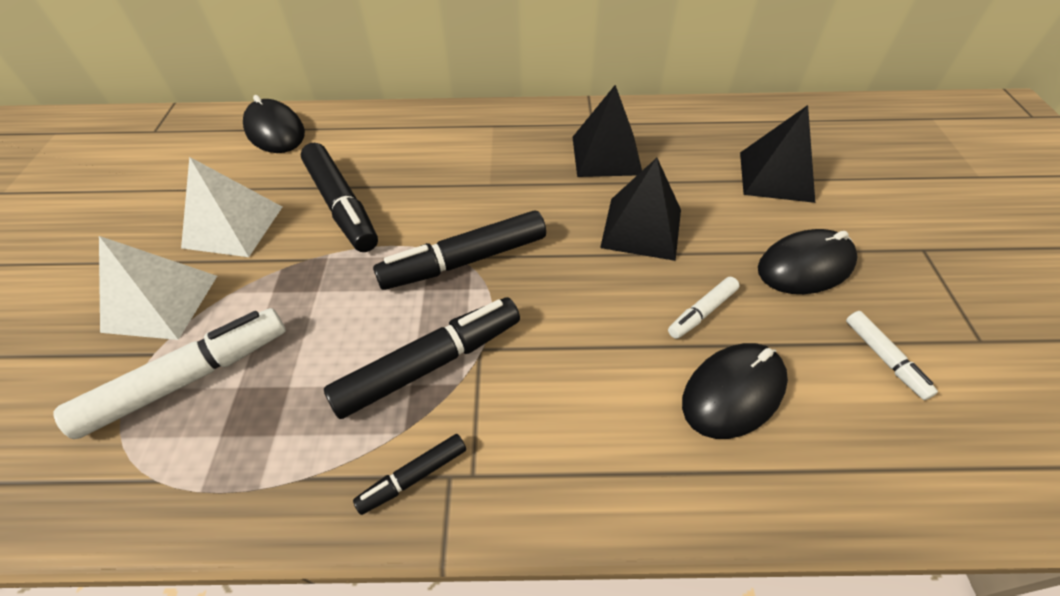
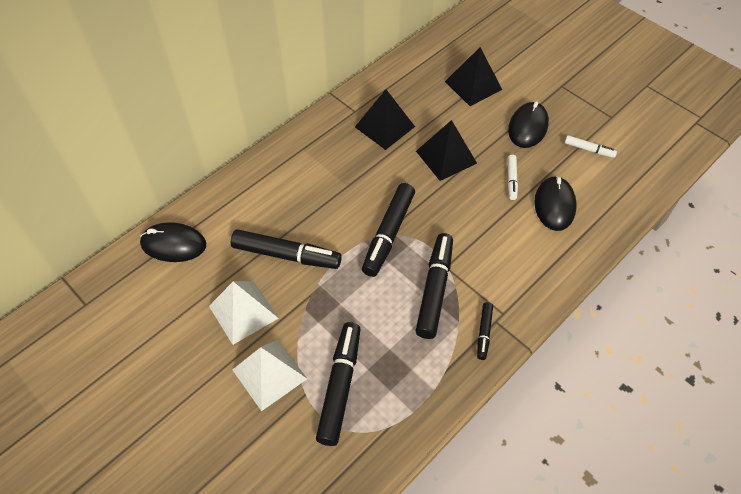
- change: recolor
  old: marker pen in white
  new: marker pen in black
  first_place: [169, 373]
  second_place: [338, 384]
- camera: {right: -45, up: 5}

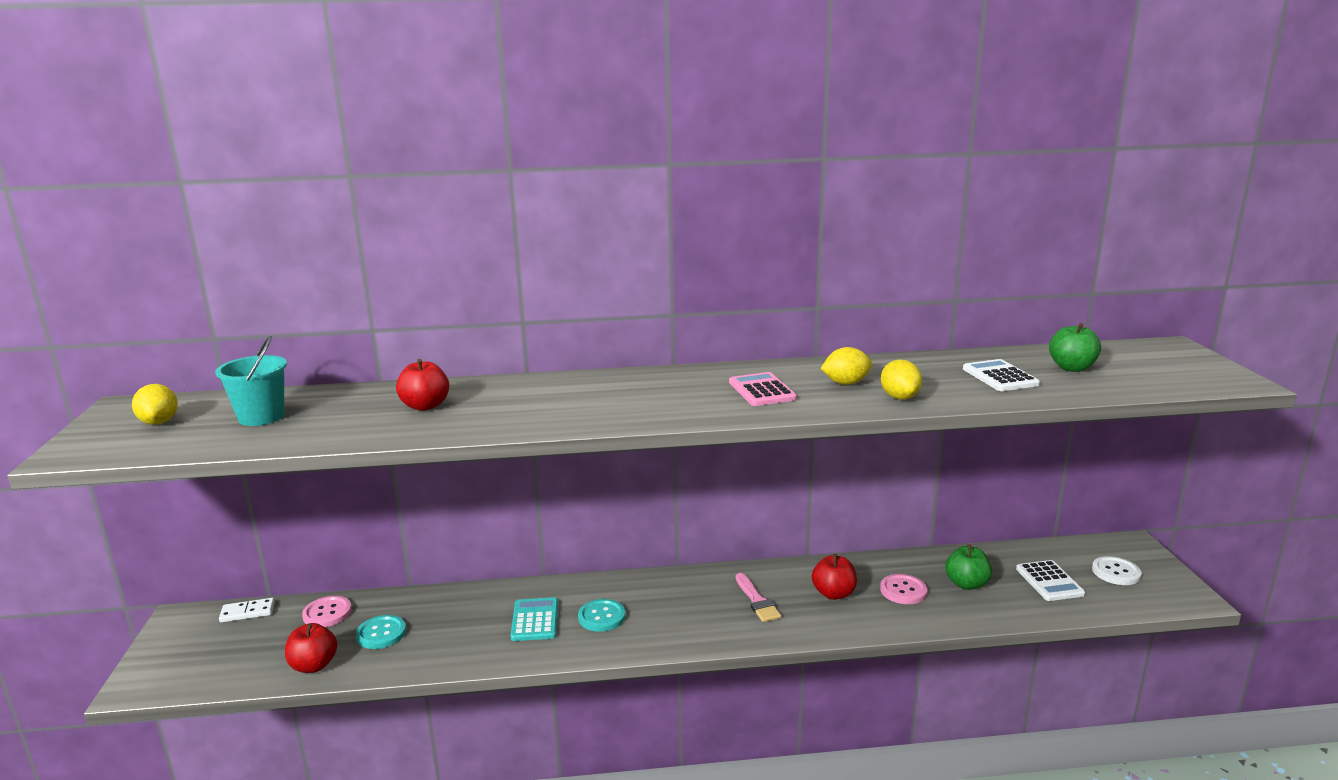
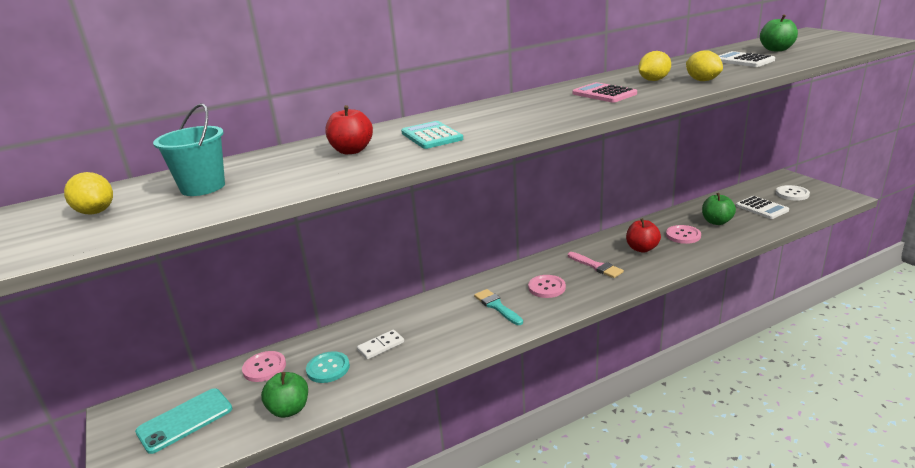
- change: insert
  new: phone in teal
  second_place: [183, 421]
- change: insert
  new: button in pink
  second_place: [547, 286]
- change: move
  old: domino piece in white
  first_place: [247, 610]
  second_place: [380, 345]
- change: move
  old: adding machine in teal
  first_place: [534, 619]
  second_place: [432, 135]
- change: replace
  old: button in teal
  new: paint brush in teal
  first_place: [601, 615]
  second_place: [498, 307]
- change: recolor
  old: apple fruit in red
  new: apple fruit in green
  first_place: [311, 648]
  second_place: [284, 395]
- camera: {right: -20, up: 5}

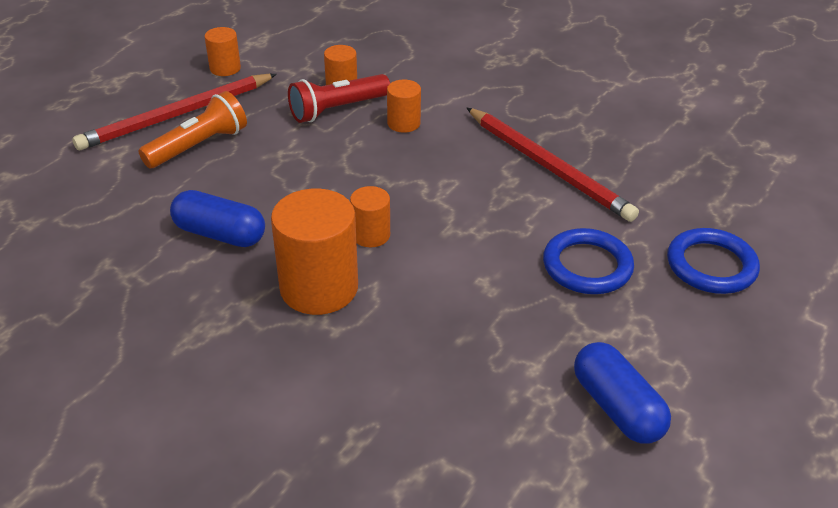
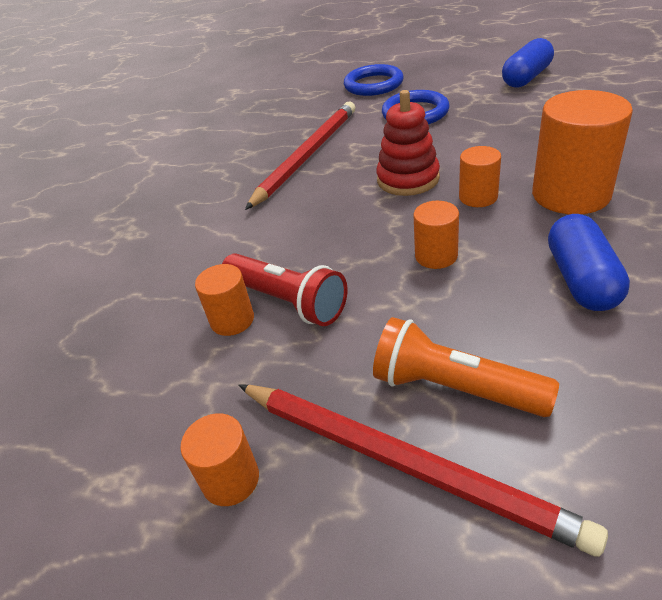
- change: insert
  new: stacking rings in red
  second_place: [408, 143]
- change: move
  old: solid cylinder in orange-coloured
  first_place: [404, 106]
  second_place: [436, 235]
- camera: {right: -105, up: 0}

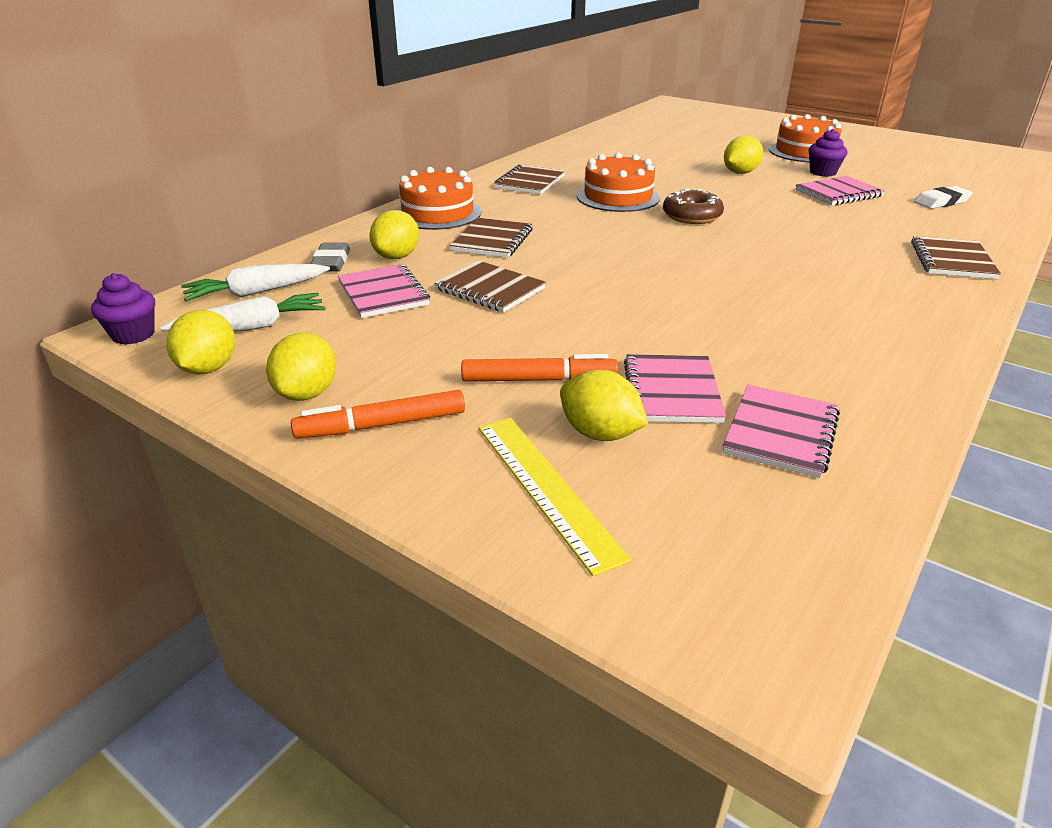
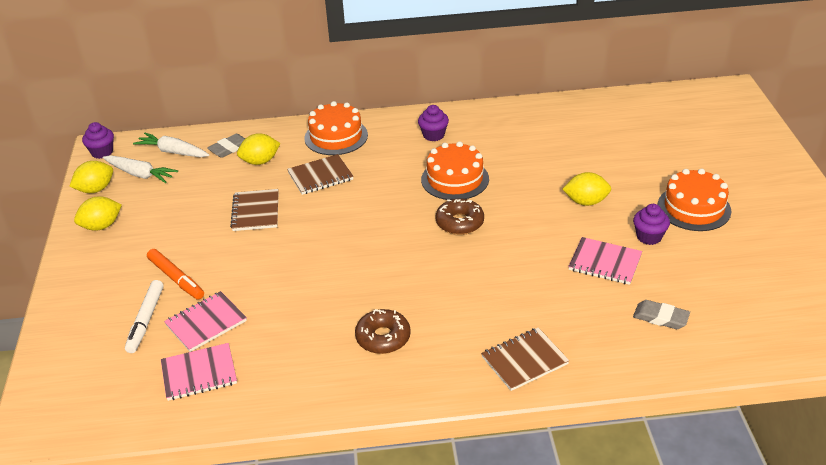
- change: delete
  old: marker pen in orange-coloured
  first_place: [378, 414]
- change: delete
  old: exercise book in pink
  first_place: [384, 291]
- change: delete
  old: ruler in bright yellow
  first_place: [555, 497]
- change: insert
  new: doughnut in brown
  second_place: [383, 331]
- change: replace
  old: exercise book in brown
  new: fairy cake in violet
  first_place: [529, 179]
  second_place: [433, 123]
- change: replace
  old: lemon in bright yellow
  new: marker pen in white
  first_place: [604, 405]
  second_place: [144, 316]
- change: recolor
  old: eraser in white
  new: eraser in ash-grey
  first_place: [943, 197]
  second_place: [661, 314]
- camera: {right: 50, up: 5}

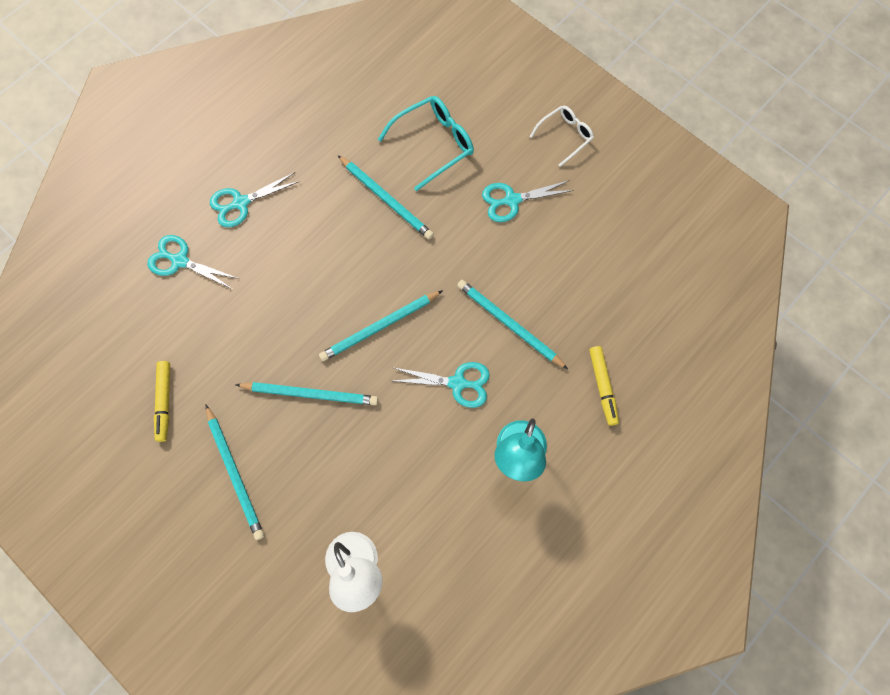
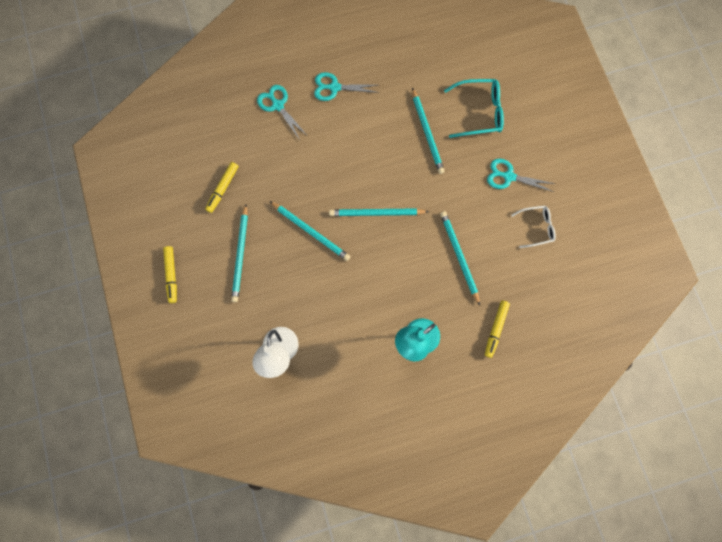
- change: delete
  old: pair of scissors in teal
  first_place: [441, 385]
- change: insert
  new: marker pen in bright yellow
  second_place: [170, 274]
- change: move
  old: spectacles in white
  first_place: [561, 136]
  second_place: [533, 227]
- camera: {right: 30, up: 5}

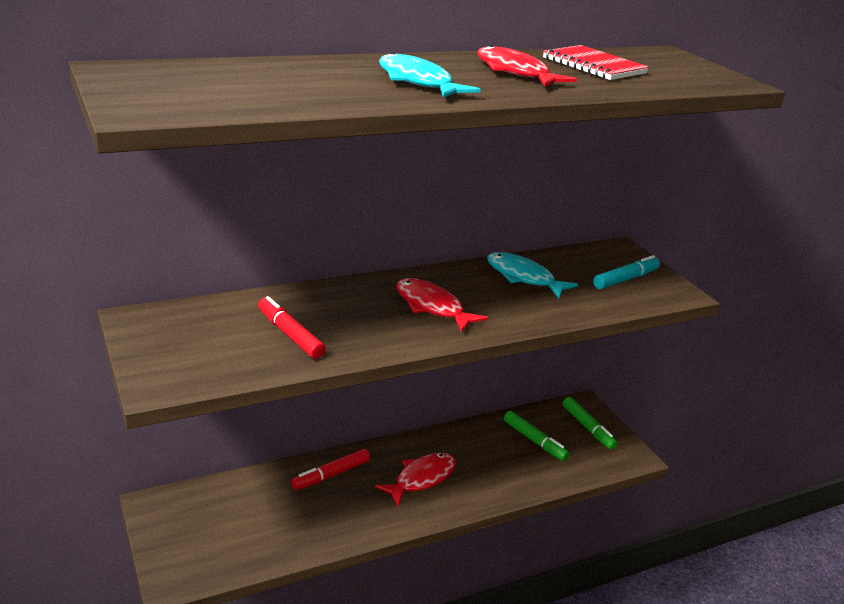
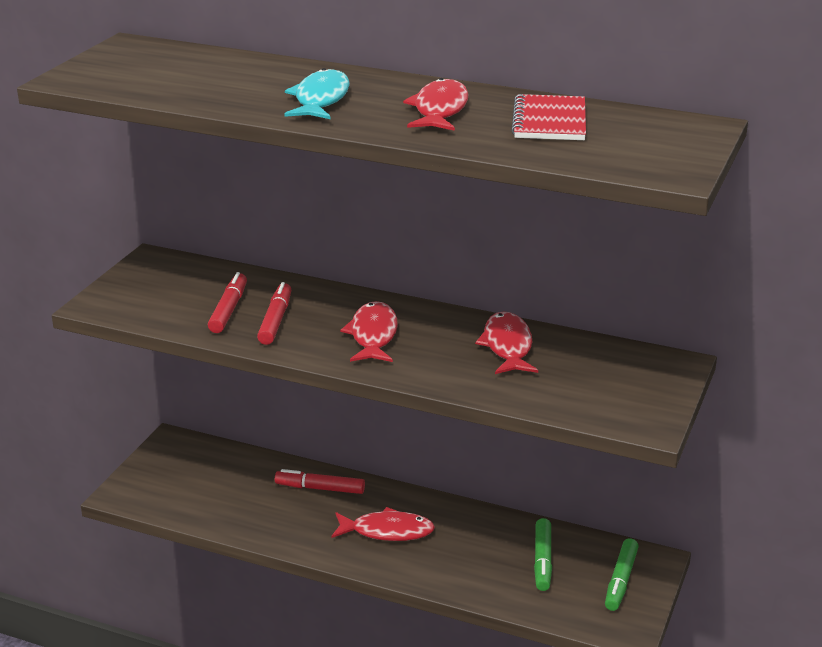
- change: delete
  old: marker pen in teal
  first_place: [626, 272]
- change: insert
  new: marker pen in red
  second_place: [274, 313]
- change: recolor
  old: toy fish in teal
  new: toy fish in red
  first_place: [532, 275]
  second_place: [506, 342]
- camera: {right: 50, up: 0}

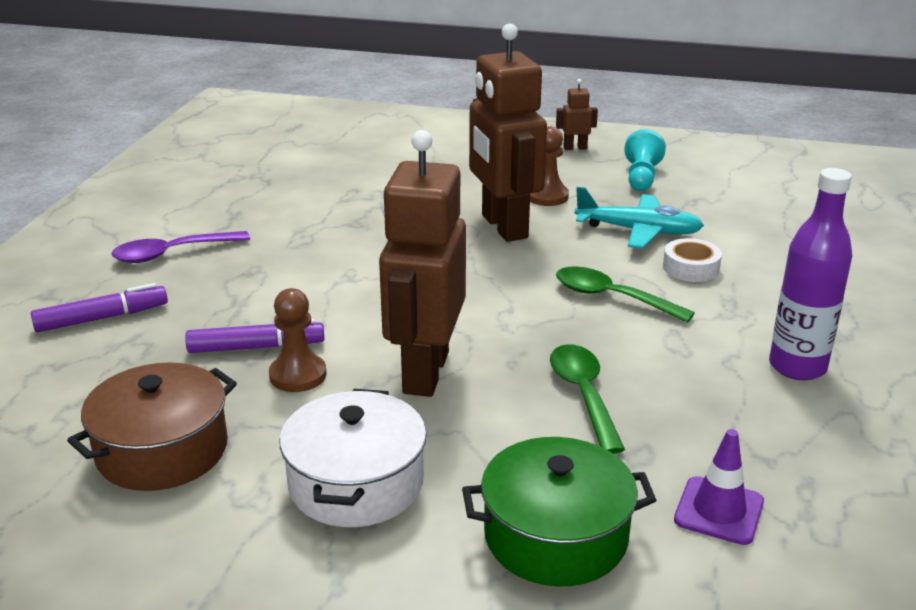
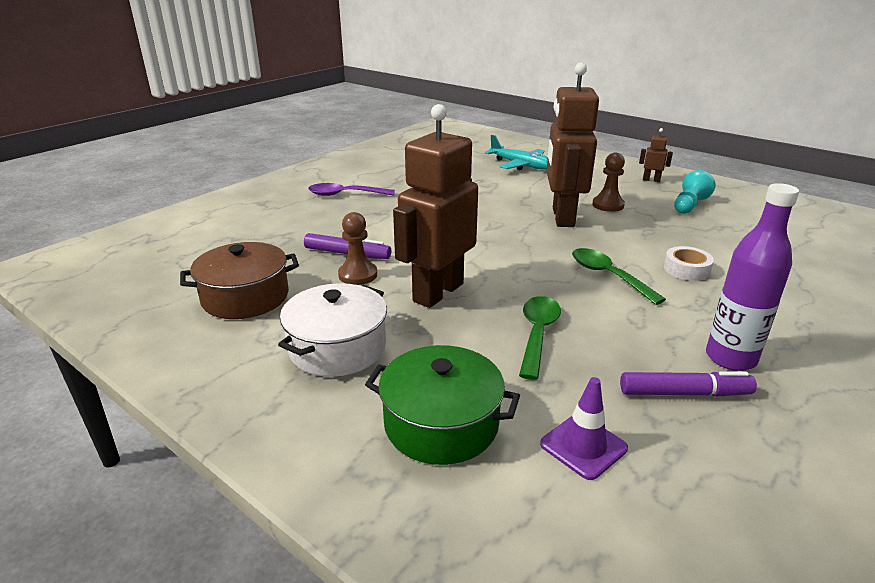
- change: move
  old: marker pen in violet
  first_place: [99, 307]
  second_place: [688, 384]
- change: move
  old: plane in teal
  first_place: [639, 218]
  second_place: [516, 152]
- camera: {right: 25, up: 0}

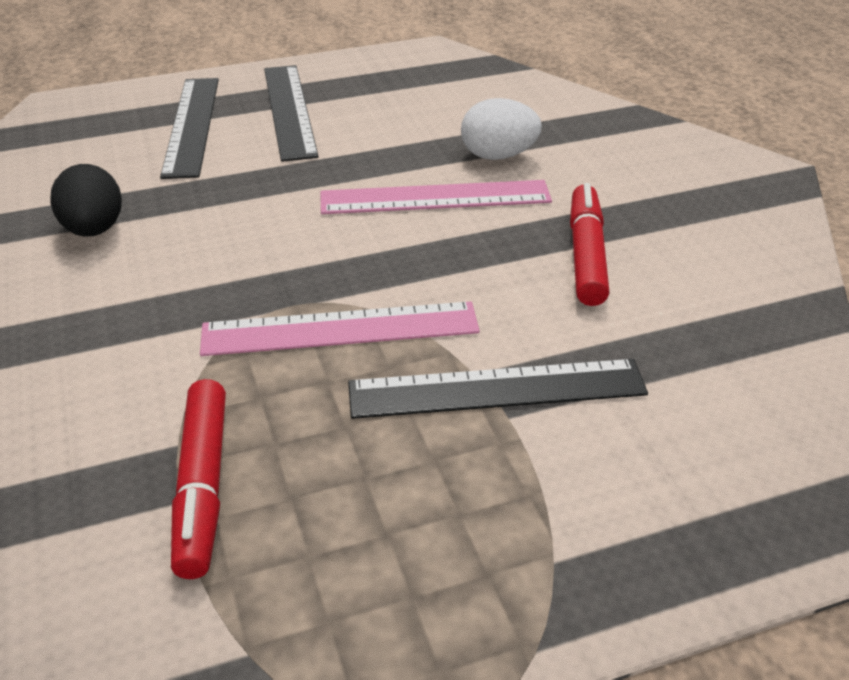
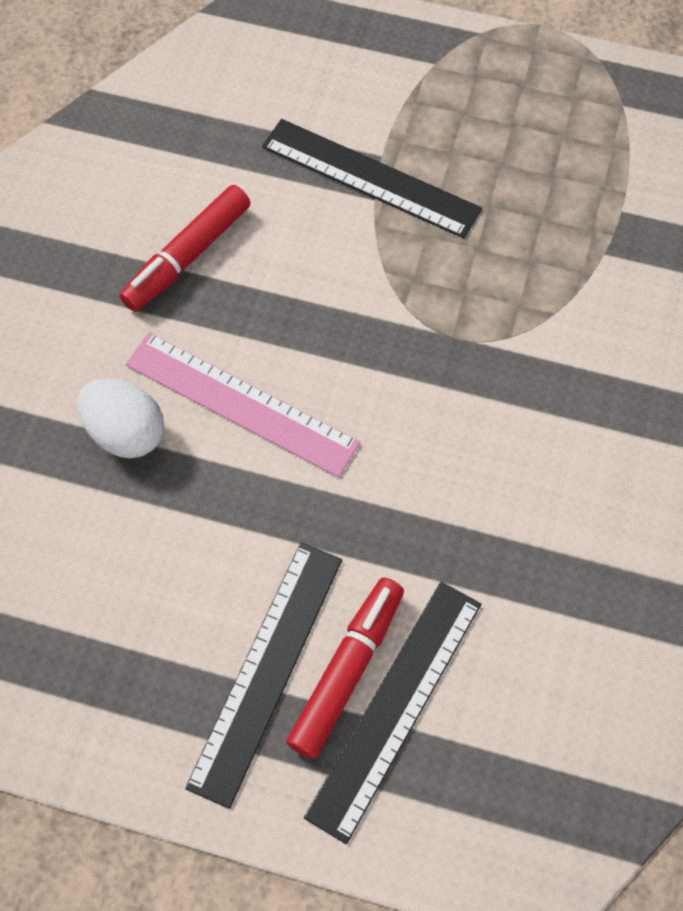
- change: delete
  old: egg shape in black
  first_place: [86, 200]
- change: delete
  old: ruler in pink
  first_place: [340, 328]
- change: move
  old: marker pen in red
  first_place: [198, 479]
  second_place: [345, 668]
- camera: {right: -145, up: 25}

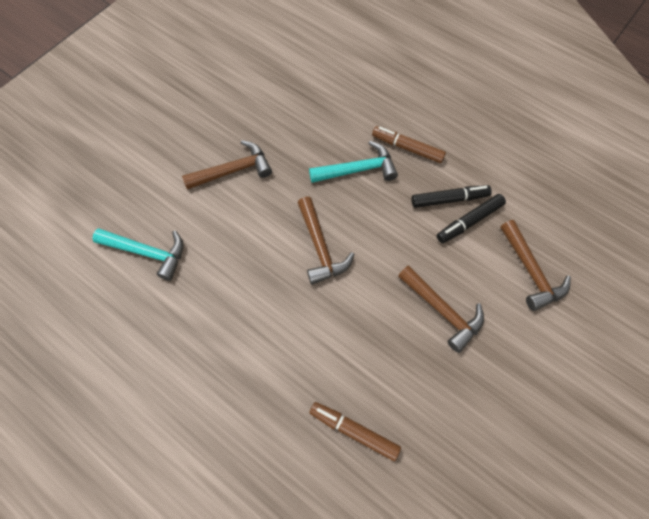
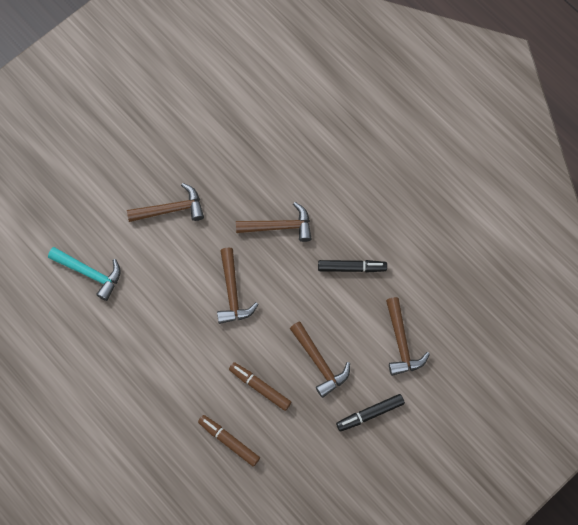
- change: move
  old: marker pen in brown
  first_place: [409, 144]
  second_place: [260, 386]
- change: move
  old: marker pen in black
  first_place: [471, 218]
  second_place: [370, 413]
- change: recolor
  old: hammer in teal
  new: hammer in brown
  first_place: [353, 162]
  second_place: [273, 222]
- camera: {right: 10, up: 5}

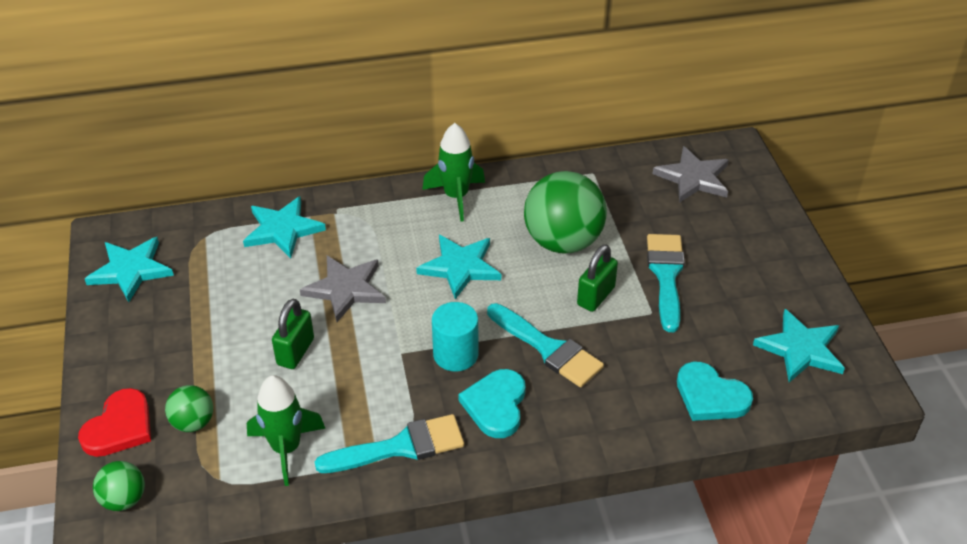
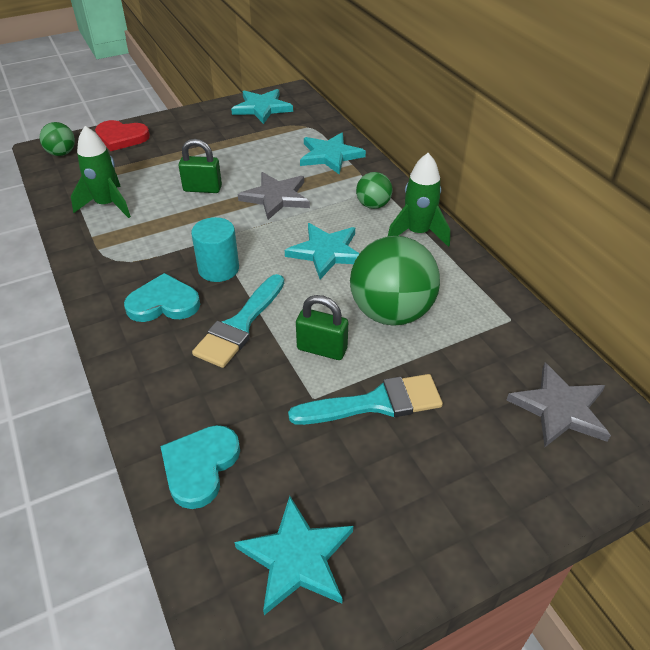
- change: delete
  old: paint brush in teal
  first_place: [389, 443]
- change: move
  old: play ball in green
  first_place: [189, 408]
  second_place: [374, 190]
- camera: {right: 75, up: 0}

